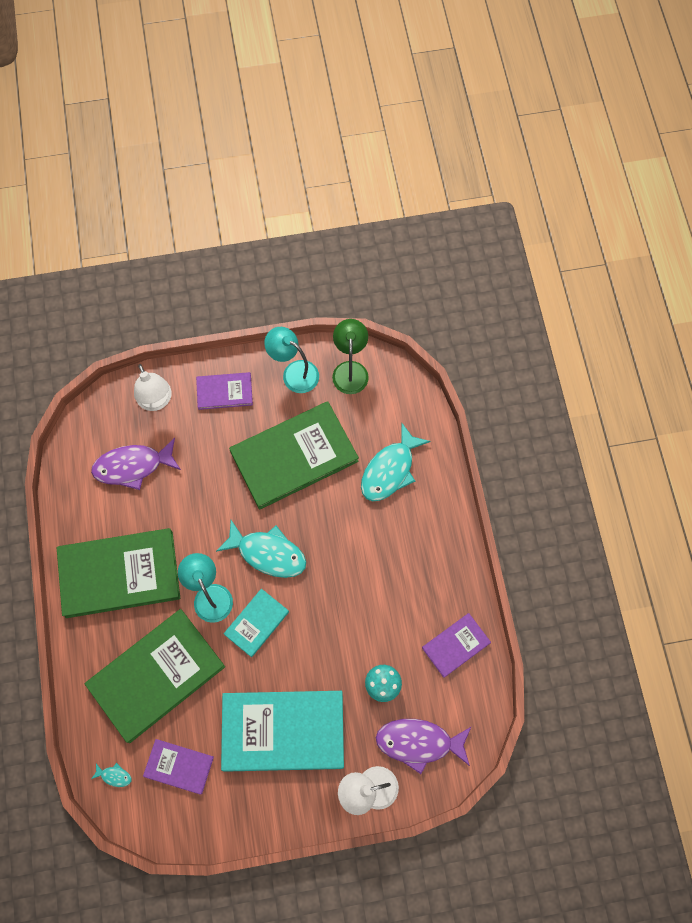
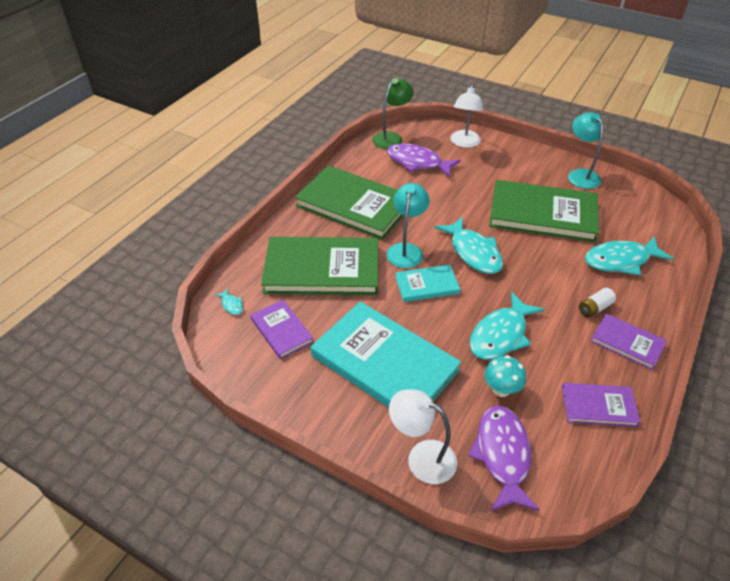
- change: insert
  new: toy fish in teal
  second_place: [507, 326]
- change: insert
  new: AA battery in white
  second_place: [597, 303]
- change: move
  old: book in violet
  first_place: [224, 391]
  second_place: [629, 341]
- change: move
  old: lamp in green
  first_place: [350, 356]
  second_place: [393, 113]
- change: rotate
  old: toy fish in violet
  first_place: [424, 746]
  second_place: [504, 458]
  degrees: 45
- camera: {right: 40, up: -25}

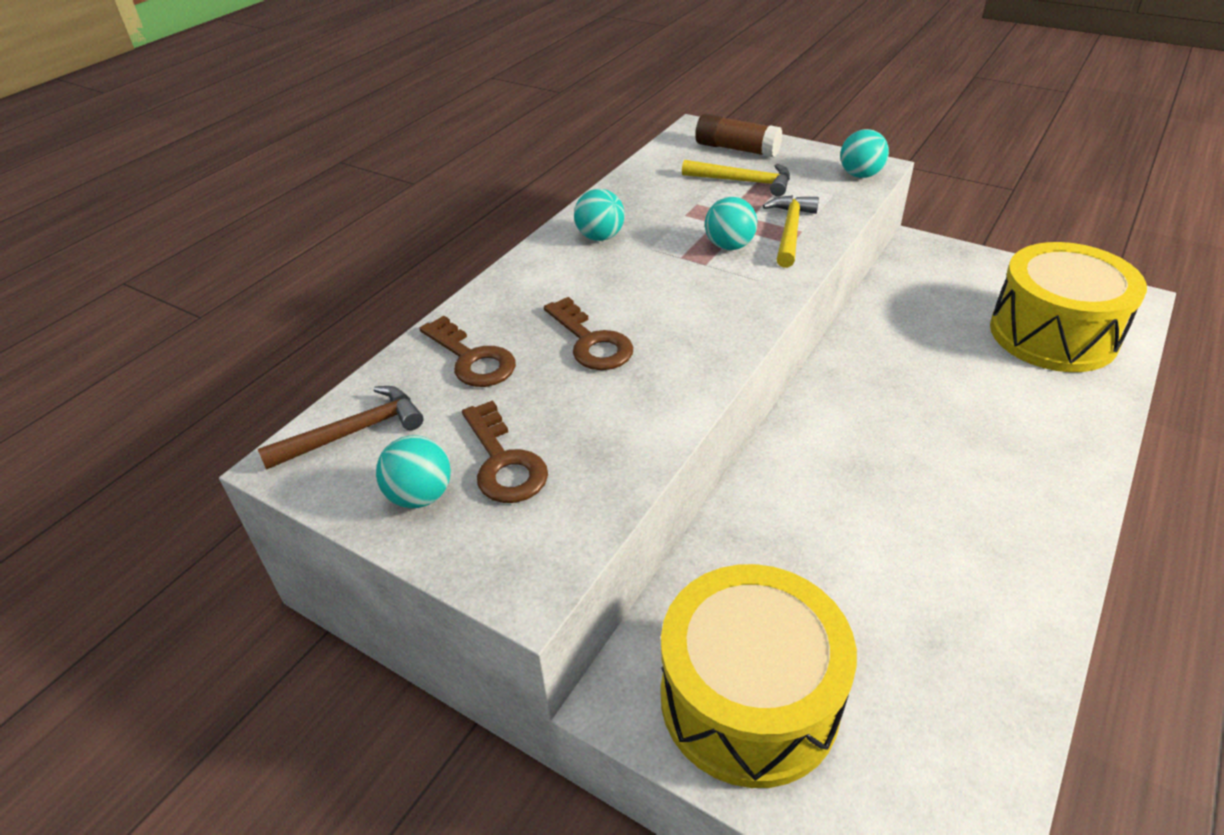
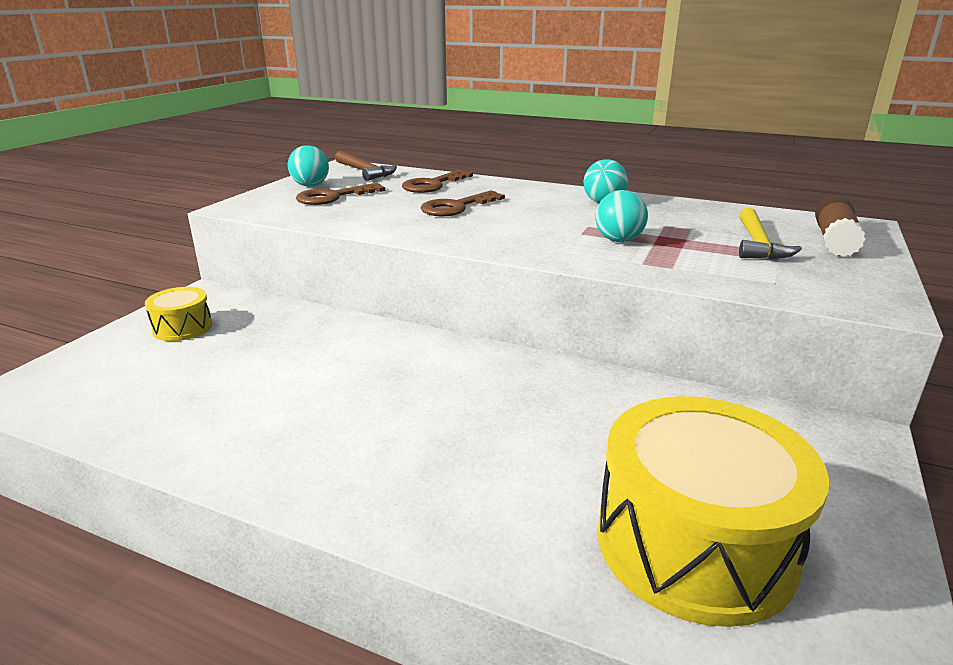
- change: delete
  old: hammer in bright yellow
  first_place: [791, 231]
- change: delete
  old: play ball in teal
  first_place: [864, 153]
- change: resize
  old: drum in bright yellow
  first_place: [759, 676]
  second_place: [178, 314]
  factor: 0.48
- camera: {right: 80, up: -15}

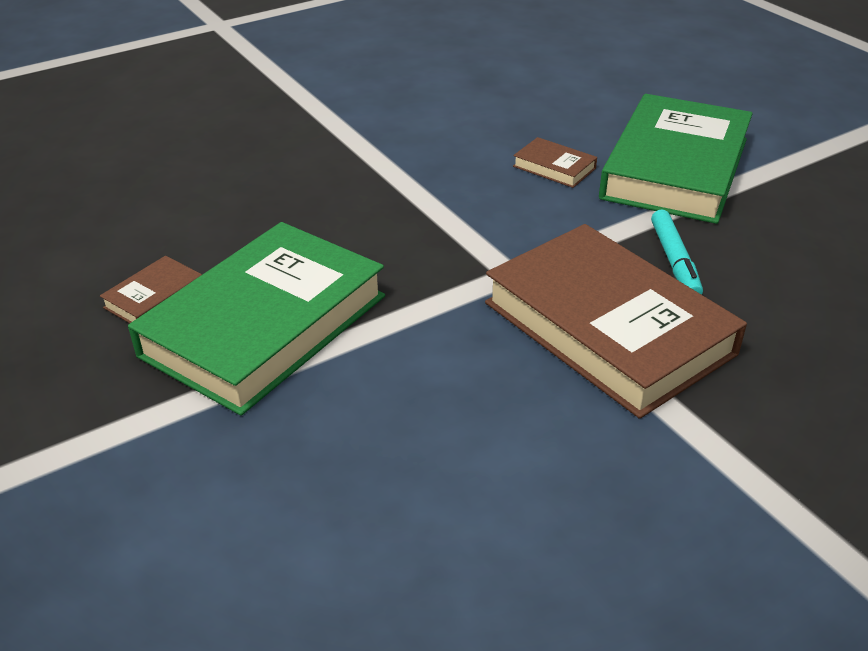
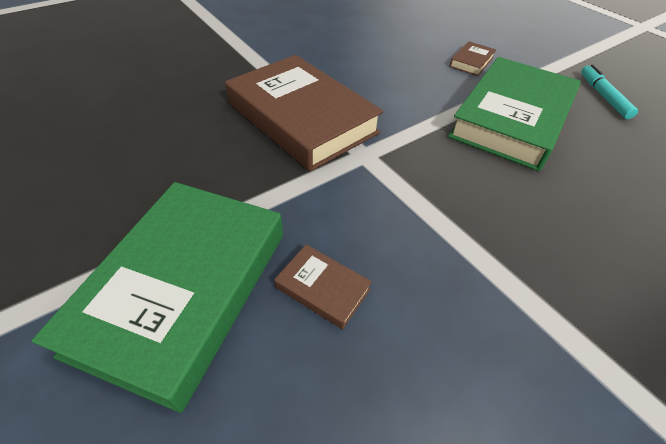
- change: move
  old: book in brown
  first_place: [151, 289]
  second_place: [473, 58]
- change: move
  old: marker pen in teal
  first_place: [677, 252]
  second_place: [609, 92]
- camera: {right: 175, up: 10}

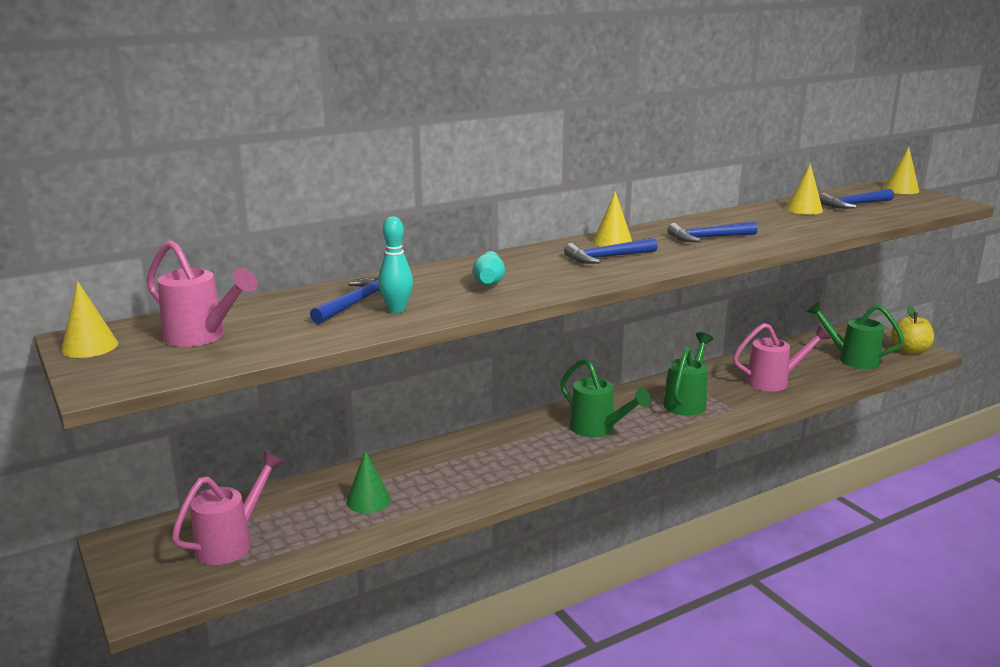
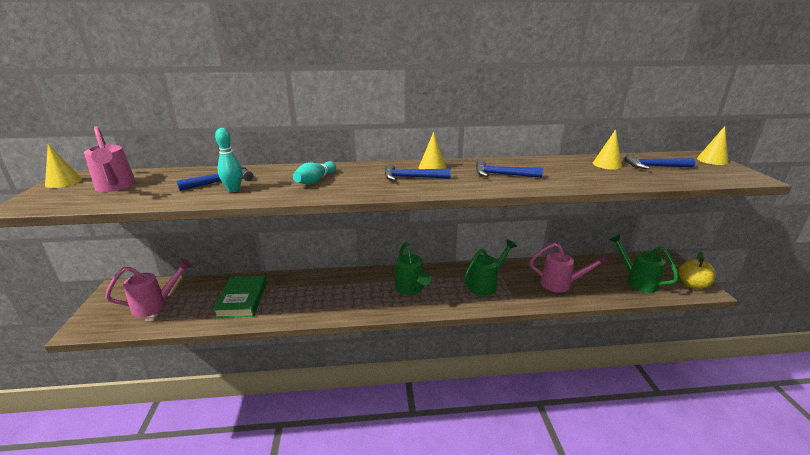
- change: replace
  old: cone shape in green
  new: book in green
  first_place: [368, 481]
  second_place: [240, 297]
- camera: {right: 25, up: 5}

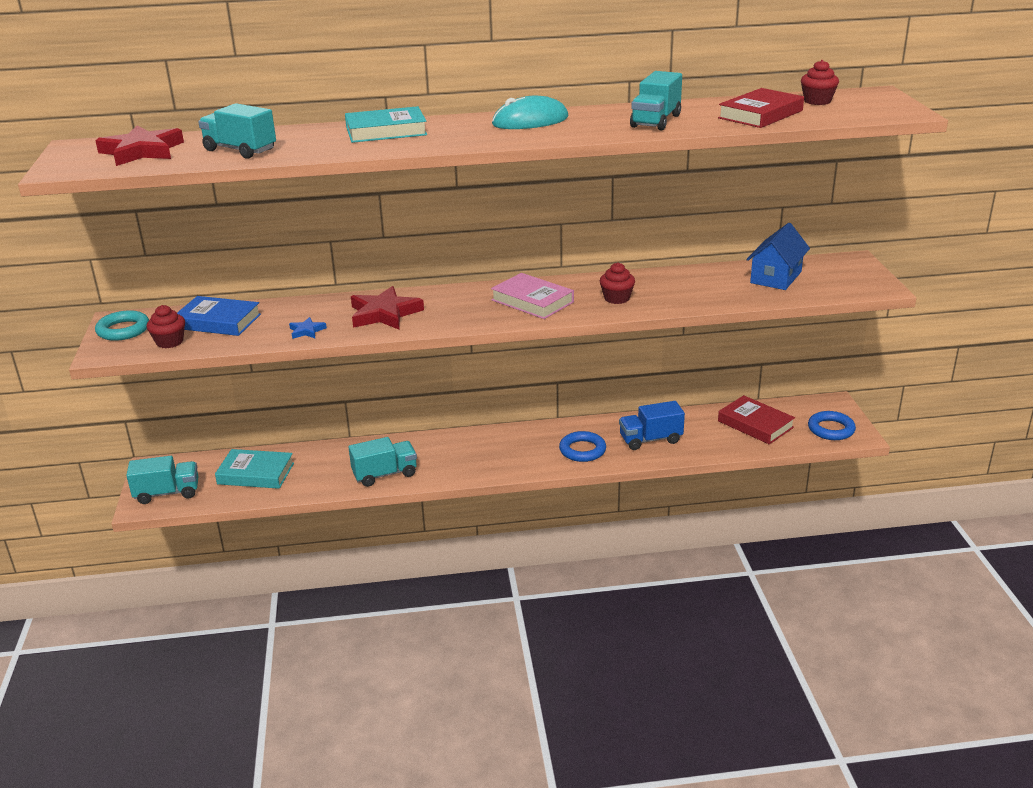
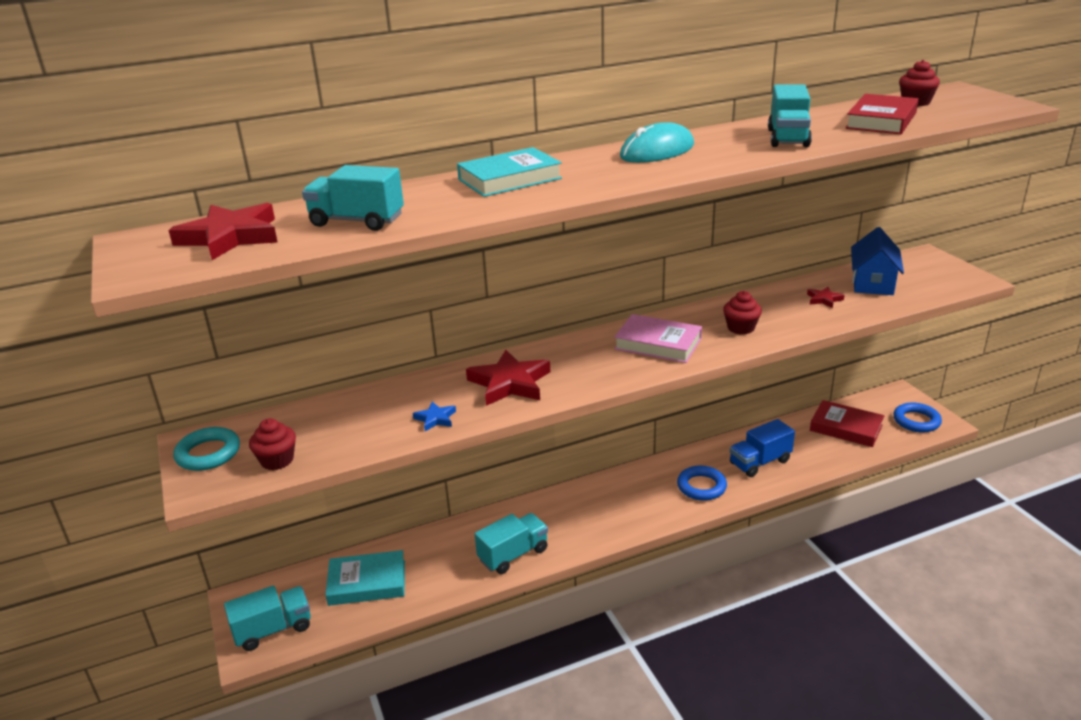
- change: delete
  old: book in cobalt
  first_place: [219, 316]
- change: insert
  new: five-pointed star in red
  second_place: [826, 297]
- camera: {right: -15, up: 0}

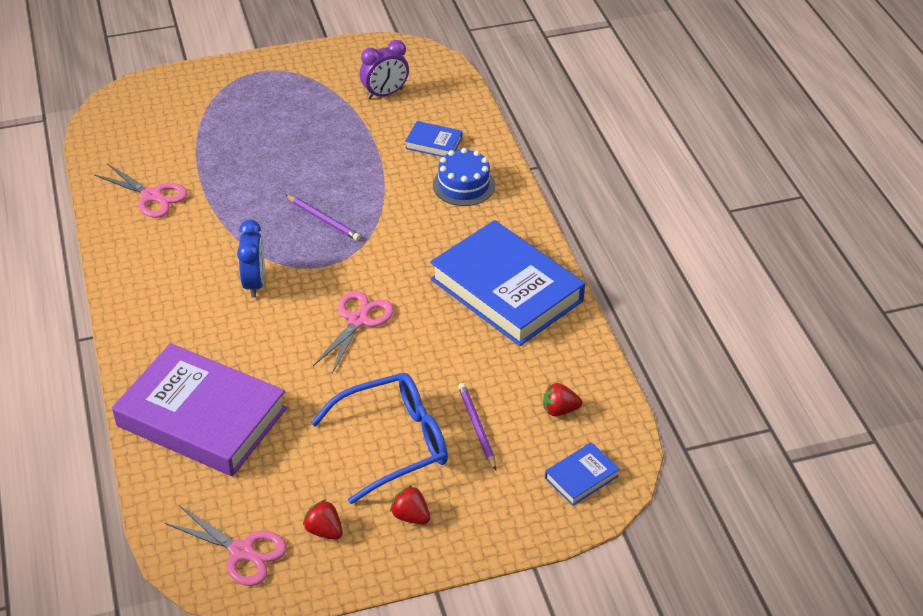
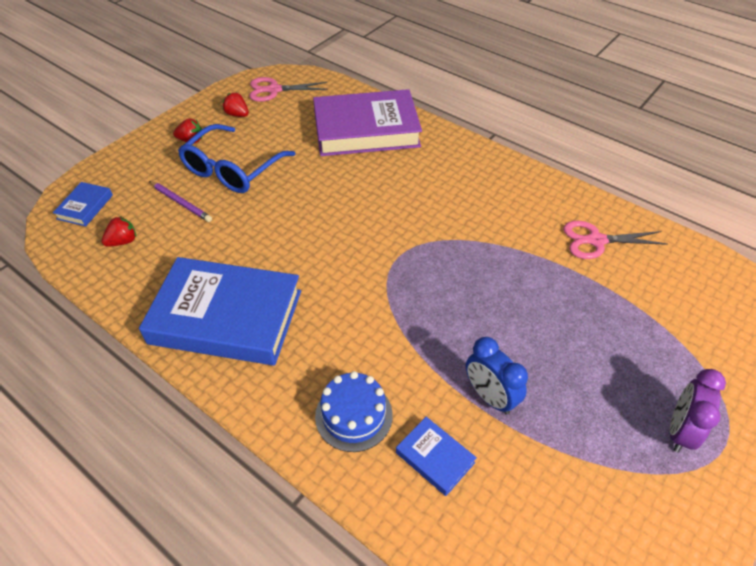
- change: delete
  old: lead pencil in violet
  first_place: [323, 218]
- change: delete
  old: pair of scissors in pink
  first_place: [353, 332]
- change: move
  old: bedside clock in cobalt
  first_place: [251, 258]
  second_place: [497, 376]
- change: move
  old: bedside clock in violet
  first_place: [384, 69]
  second_place: [698, 411]
- change: rotate
  old: berry in red
  first_place: [323, 520]
  second_place: [236, 105]
  degrees: -150
- change: rotate
  old: book in cobalt
  first_place: [433, 139]
  second_place: [436, 456]
  degrees: 60
- camera: {right: 145, up: 5}

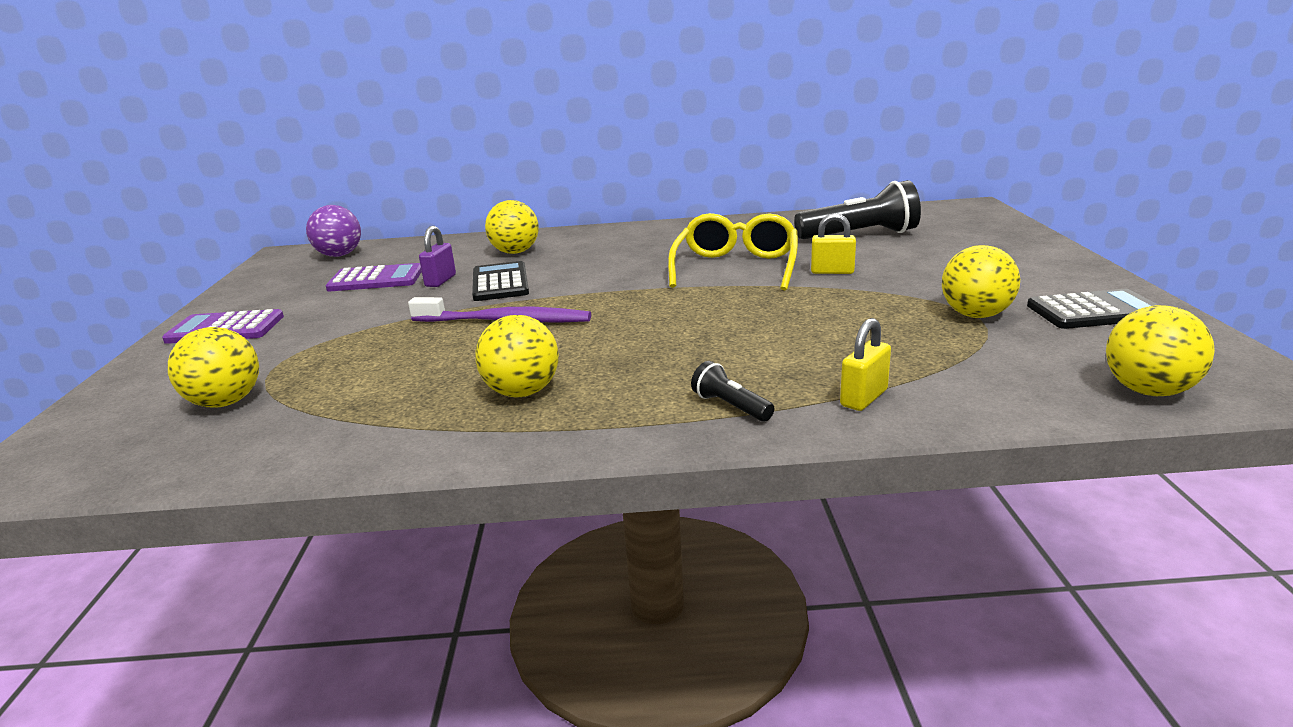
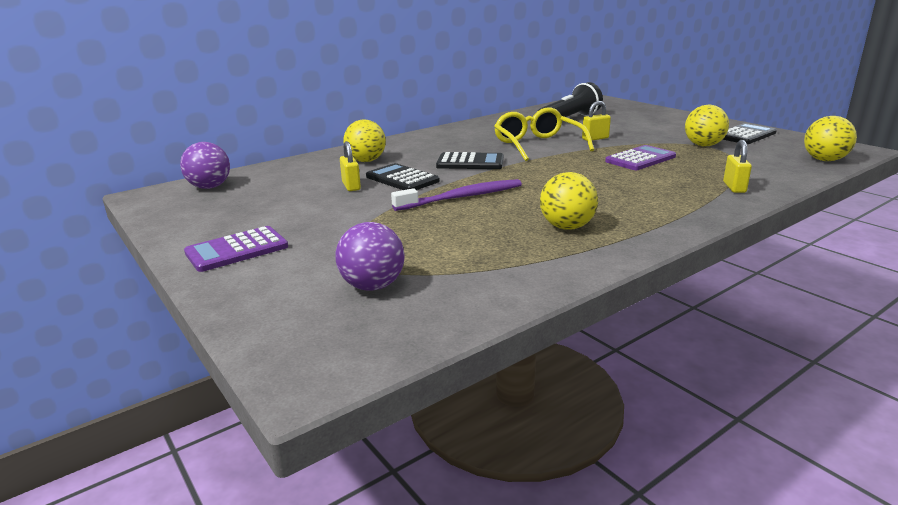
- change: delete
  old: pocket torch in black
  first_place: [732, 391]
- change: insert
  new: adding machine in black
  second_place: [470, 160]
- change: move
  old: adding machine in violet
  first_place: [374, 277]
  second_place: [640, 157]
- change: recolor
  old: play ball in bright yellow
  new: play ball in violet
  first_place: [213, 367]
  second_place: [370, 256]
- change: recolor
  old: padlock in violet
  new: padlock in bright yellow
  first_place: [437, 256]
  second_place: [350, 166]
- camera: {right: -35, up: 0}

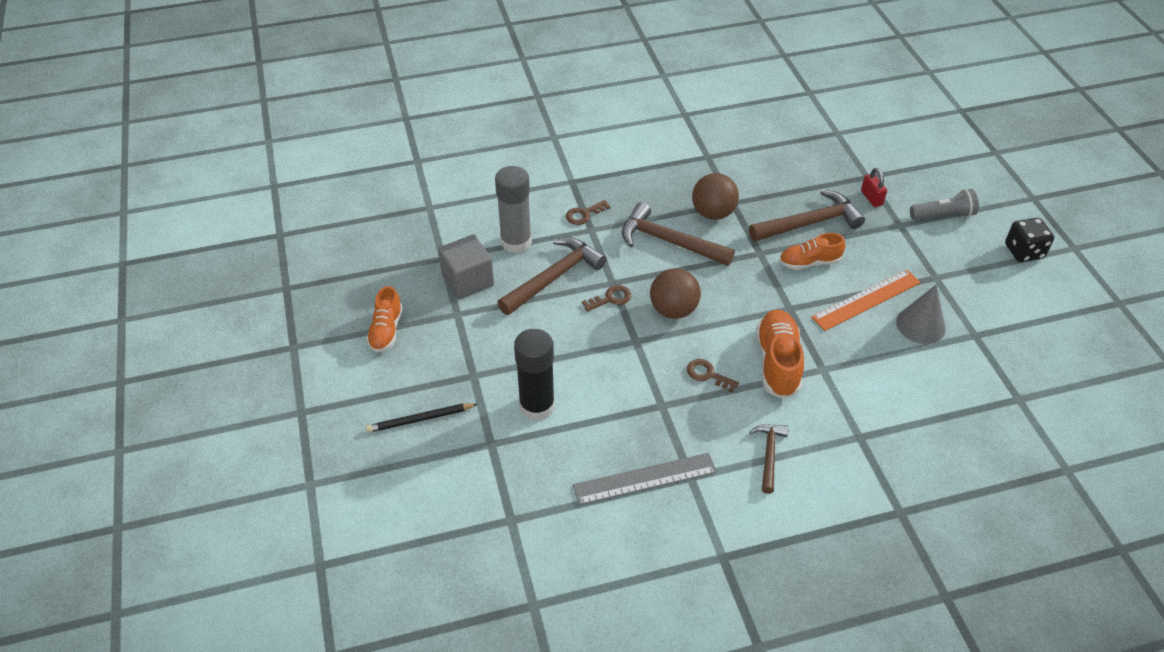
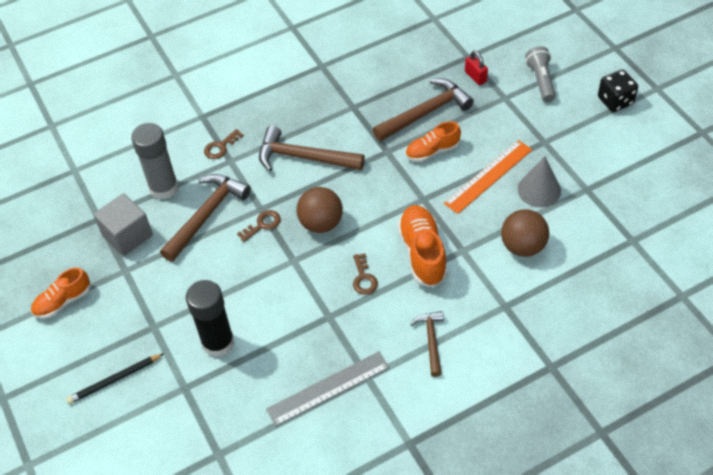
- change: move
  old: play ball in brown
  first_place: [715, 196]
  second_place: [525, 233]
- change: rotate
  old: sneaker in orange-coloured
  first_place: [384, 319]
  second_place: [60, 293]
  degrees: 60
- change: rotate
  old: door key in brown
  first_place: [713, 376]
  second_place: [365, 274]
  degrees: -120
- change: rotate
  old: pocket torch in ash-grey
  first_place: [944, 204]
  second_place: [540, 74]
  degrees: -75
- camera: {right: -10, up: 5}

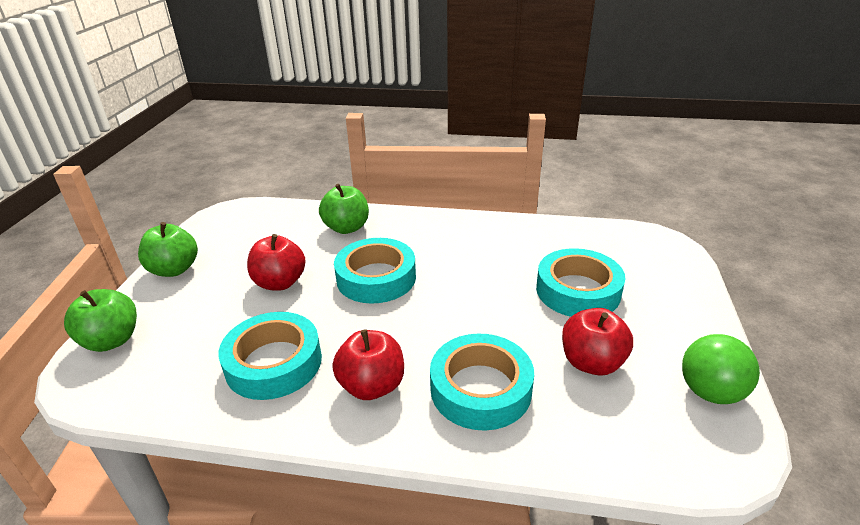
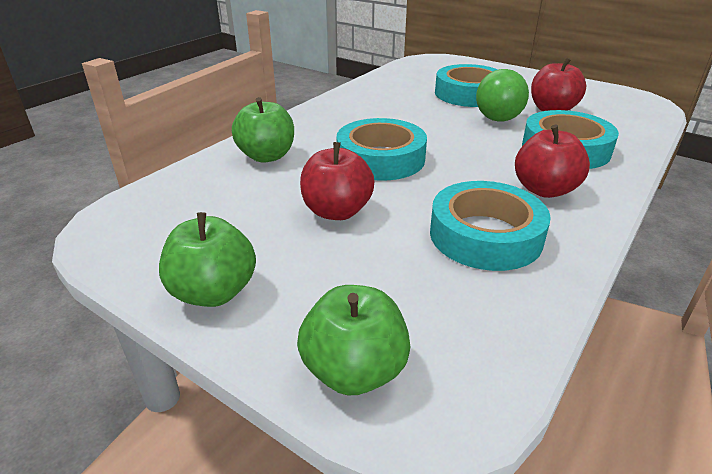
- change: move
  old: play ball in green
  first_place: [721, 369]
  second_place: [502, 95]
- camera: {right: -65, up: 0}

